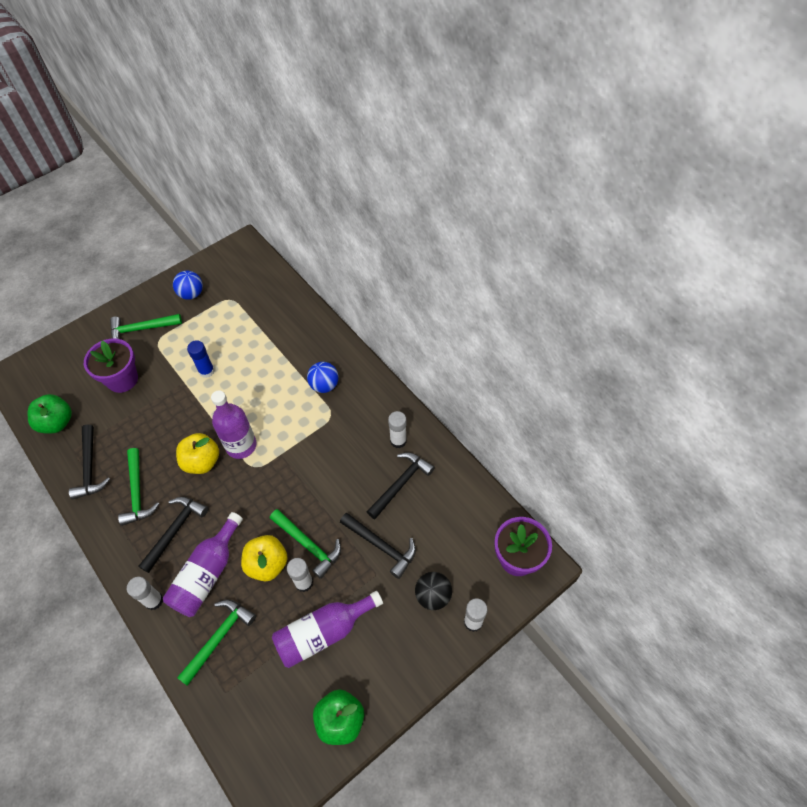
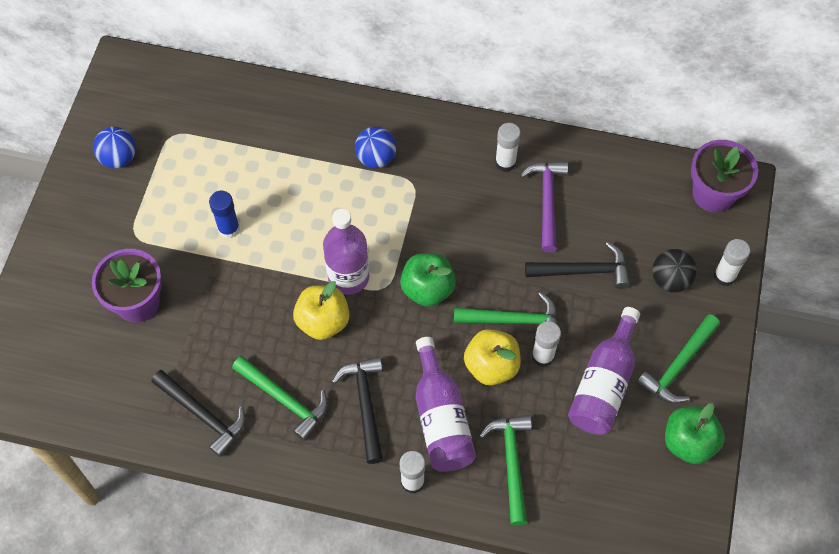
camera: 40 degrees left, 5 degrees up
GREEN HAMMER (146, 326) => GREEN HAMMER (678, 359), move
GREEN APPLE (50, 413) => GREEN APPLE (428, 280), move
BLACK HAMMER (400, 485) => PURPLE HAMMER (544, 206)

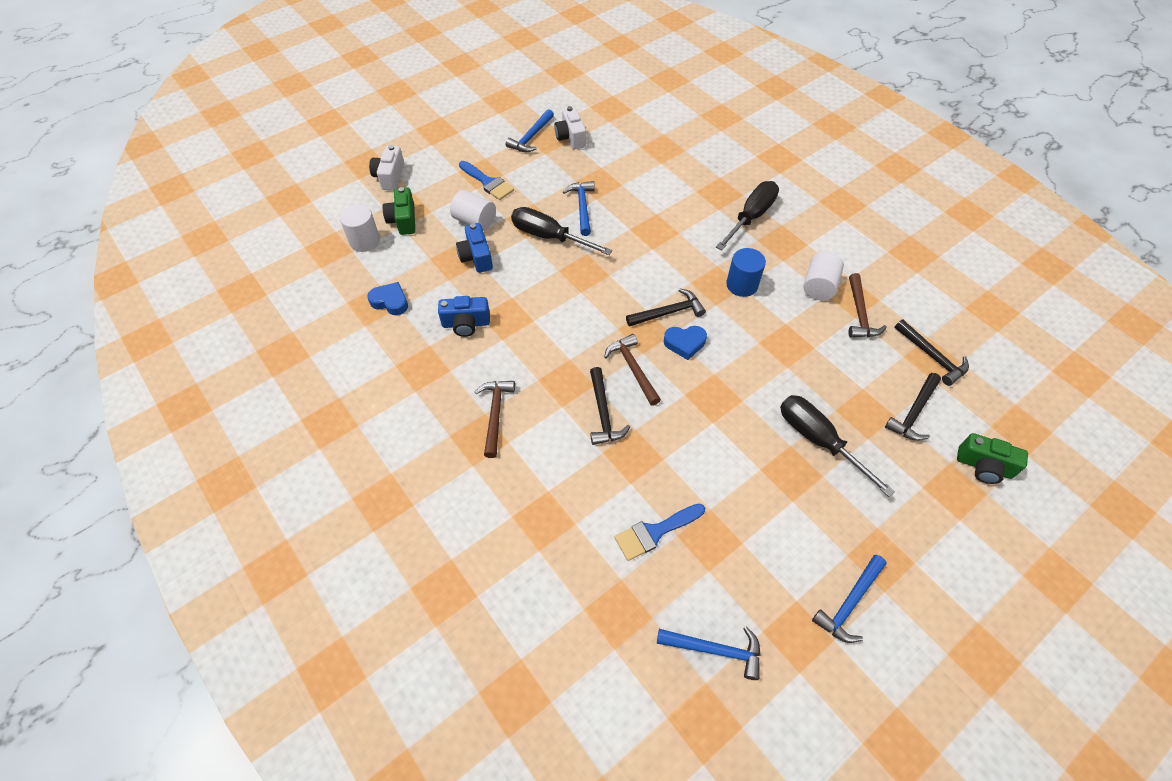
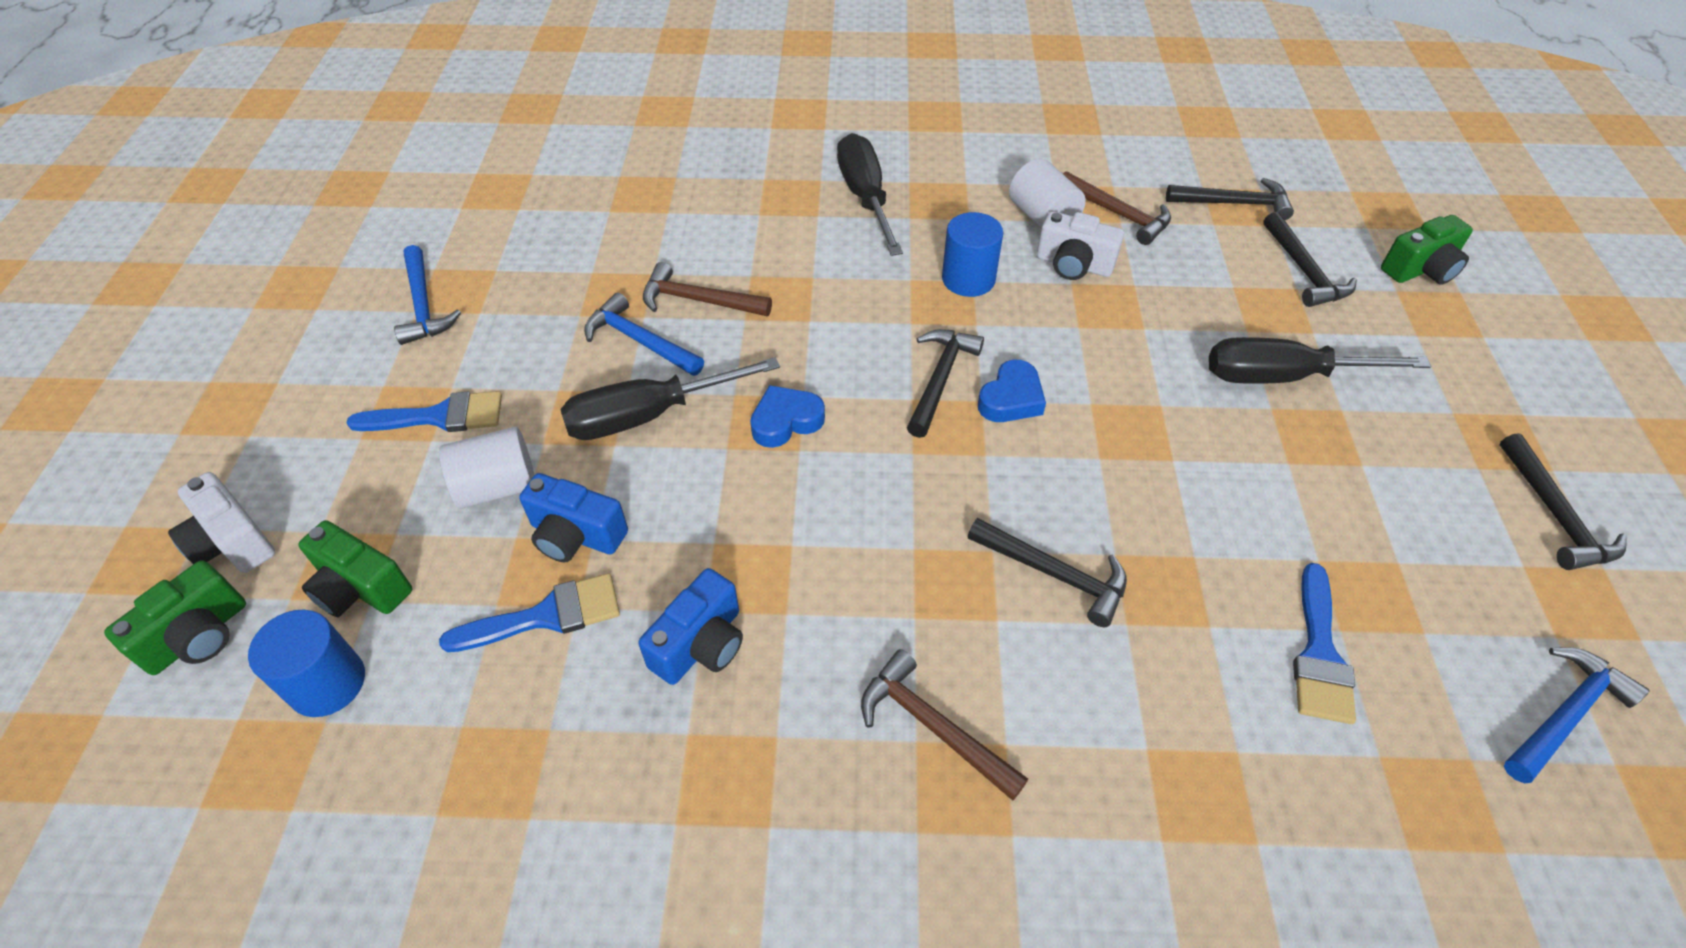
camera: 50 degrees left, 5 degrees down
WHITE CAMERA (570, 127) => WHITE CAMERA (1080, 245), move
WHITE CYLINDER (360, 228) => BLUE CYLINDER (306, 663)
BLUE HEART (387, 298) => BLUE HEART (787, 416), move
BROWN HAMMER (632, 370) => BROWN HAMMER (707, 289), move
BLUE HAMMER (849, 599) => BLACK HAMMER (1563, 501)
nothing => GREEN CAMERA (175, 617)
nothing => BLUE BRUSH (529, 612)

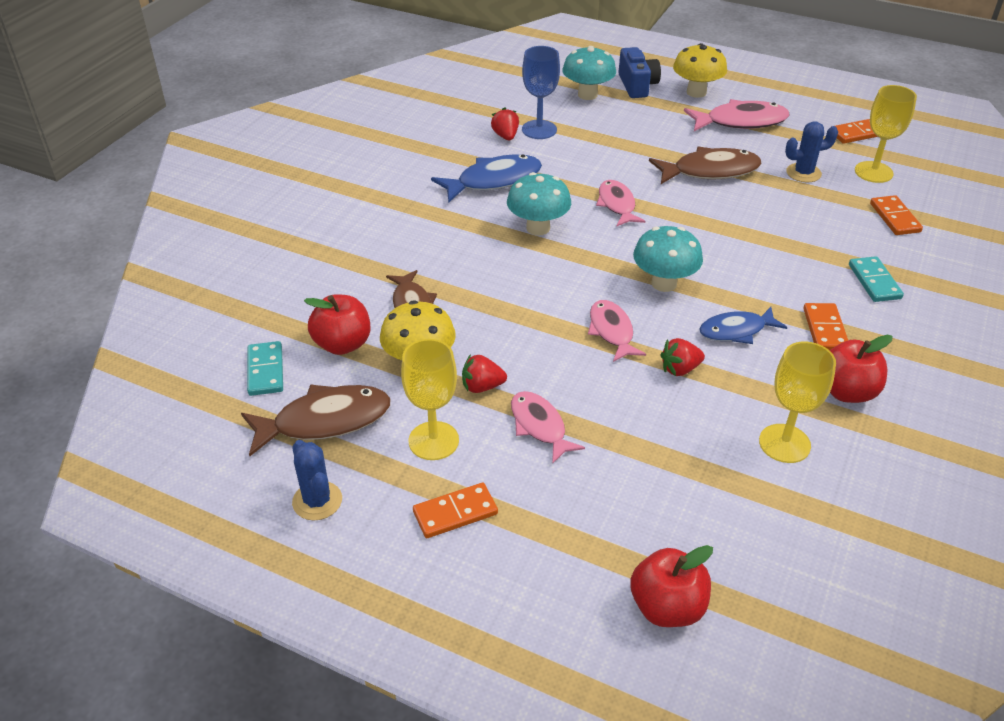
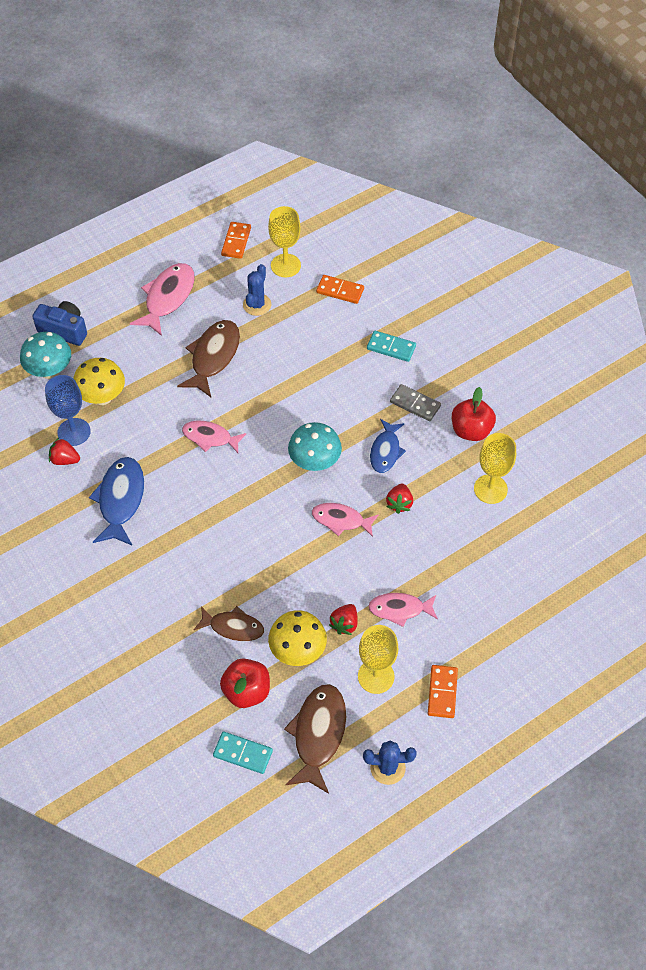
camera: 60 degrees left, 15 degrees up
YELLOW MUSHROOM (700, 70) => YELLOW MUSHROOM (99, 381), move
TURQUOISE MUSHROOM (539, 204) => nothing
ORANGE DOMINO (825, 326) => GREY DOMINO (415, 402)
RED APPLE (671, 586) => nothing

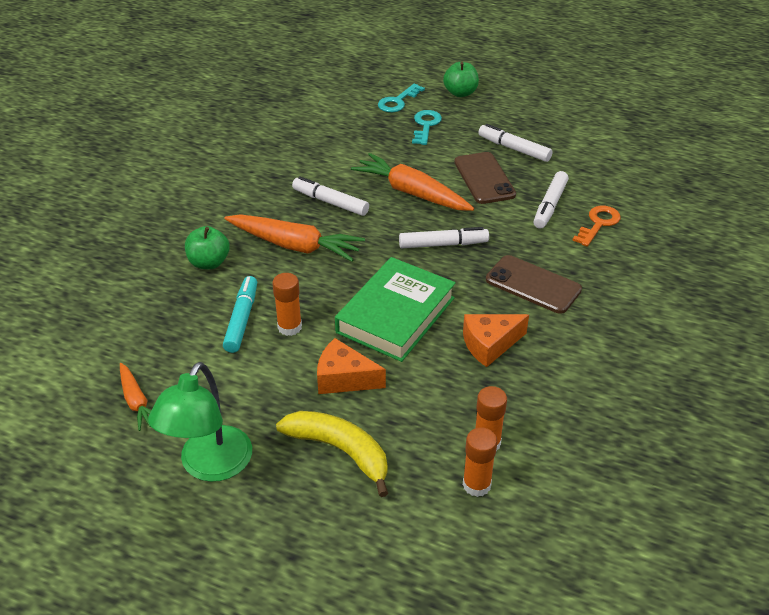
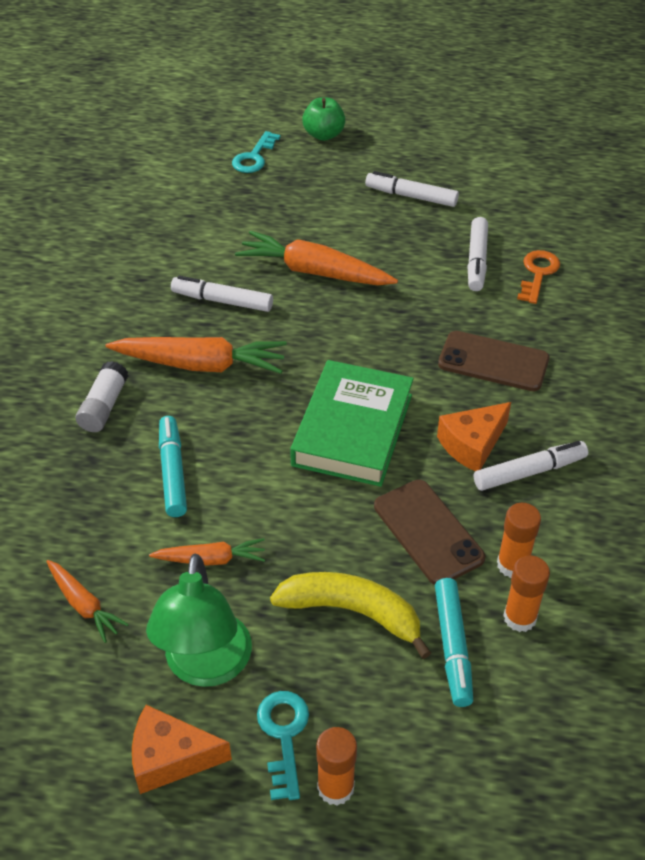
camera: 15 degrees left, 5 degrees up
TURQUOISE KEY (427, 127) => TURQUOISE KEY (283, 745), move
BROWN PHONE (485, 178) => BROWN PHONE (429, 532), move
GREEN APPLE (207, 247) => WHITE GLUE STICK (102, 396)
WHITE MARKER (444, 237) => WHITE MARKER (531, 466), move
ORANGE GLUE STICK (287, 304) => ORANGE GLUE STICK (336, 766), move
ORANGE CHEESE (351, 366) => ORANGE CHEESE (182, 749), move
nothing => ORANGE CARROT (207, 552)
nothing => TURQUOISE MARKER (454, 642)

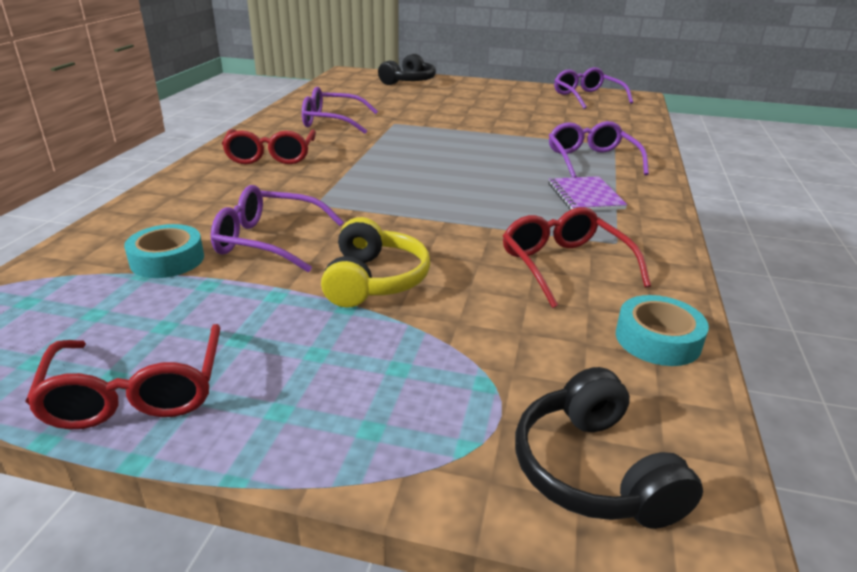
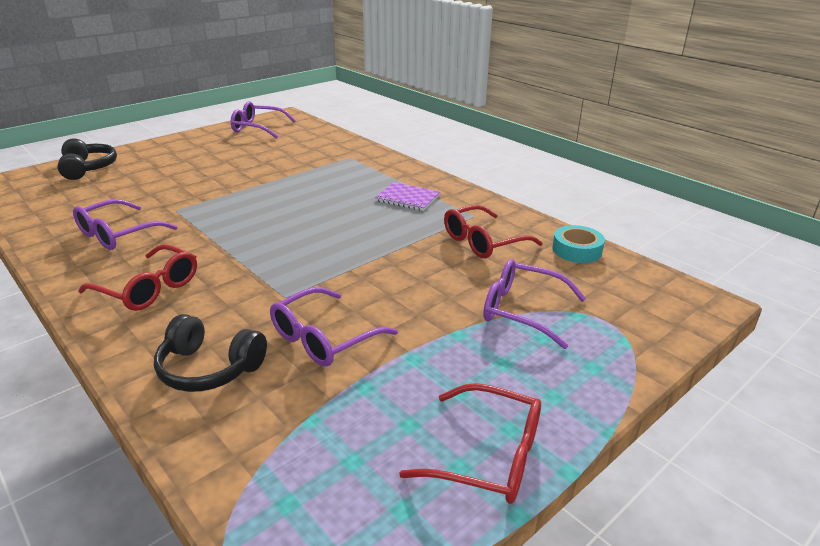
camera: 55 degrees left, 0 degrees up
PURPLE GLASSES (598, 149) => PURPLE GLASSES (534, 304), move
RED GLASSES (577, 257) => RED GLASSES (493, 231), 45 degrees counterclockwise
YELLOW HEADPHONES (375, 262) => nothing
TURQUOISE TAPE (164, 251) => nothing
BLACK HEADPHONES (609, 448) => BLACK HEADPHONES (210, 353), move

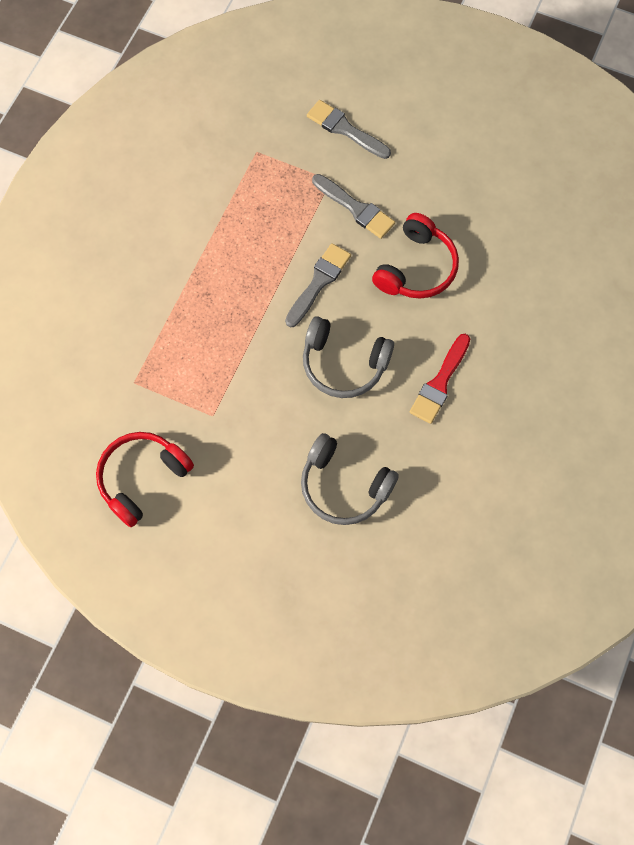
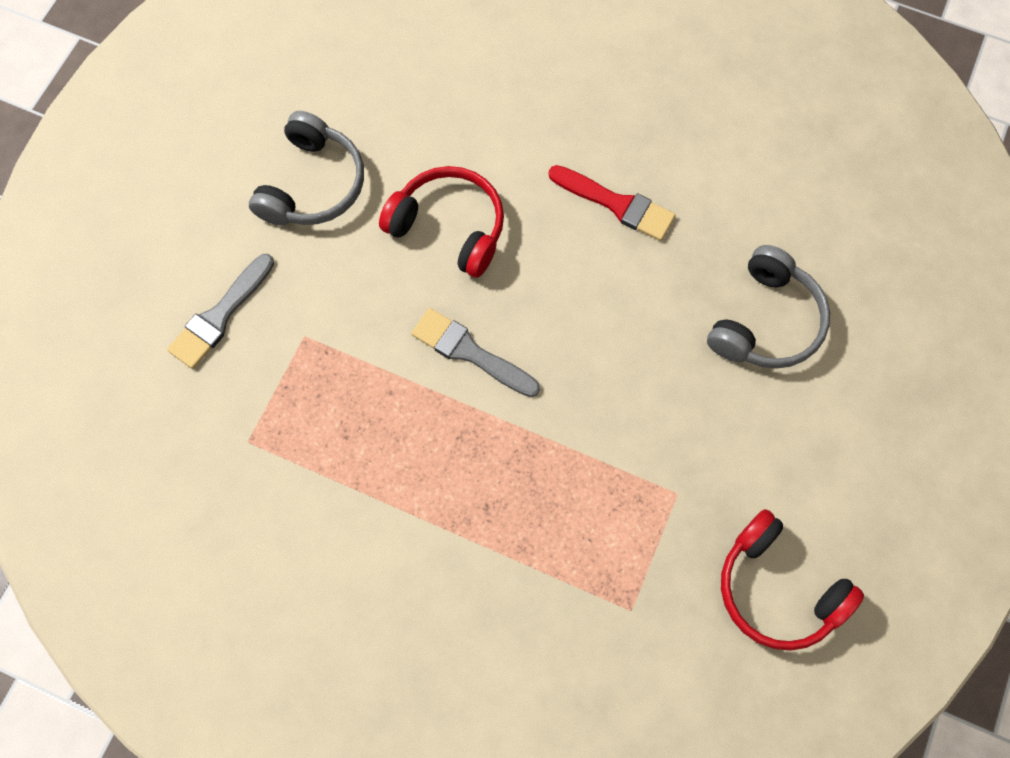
camera: 90 degrees left, 0 degrees up
GREY BRUSH (353, 206) => nothing
GREY HEADPHONES (348, 357) => GREY HEADPHONES (306, 168), move

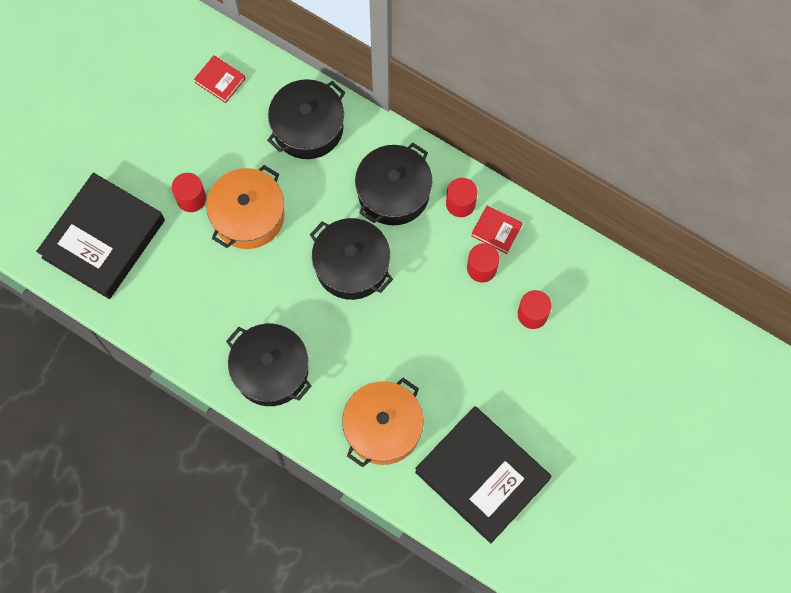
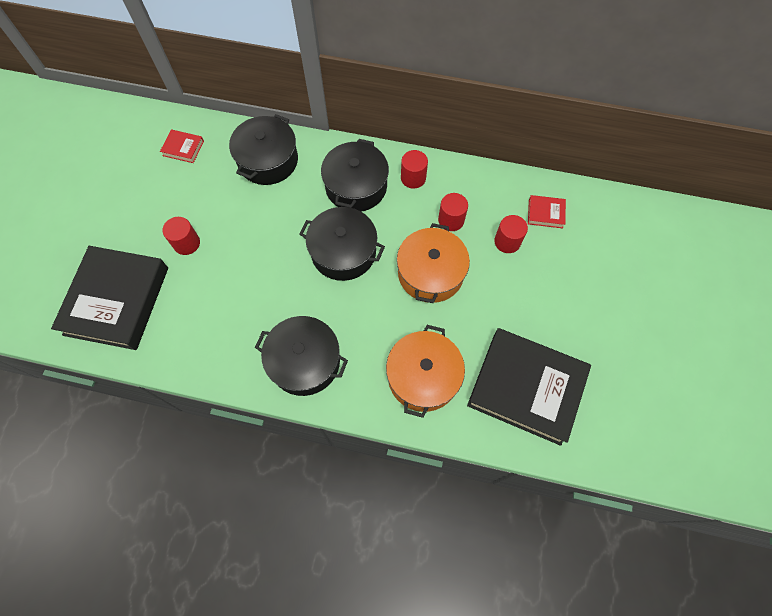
camera: 20 degrees left, 5 degrees down
ORANGE POT (245, 207) => ORANGE POT (433, 263), move
RED BOOK (496, 229) => RED BOOK (547, 211), move

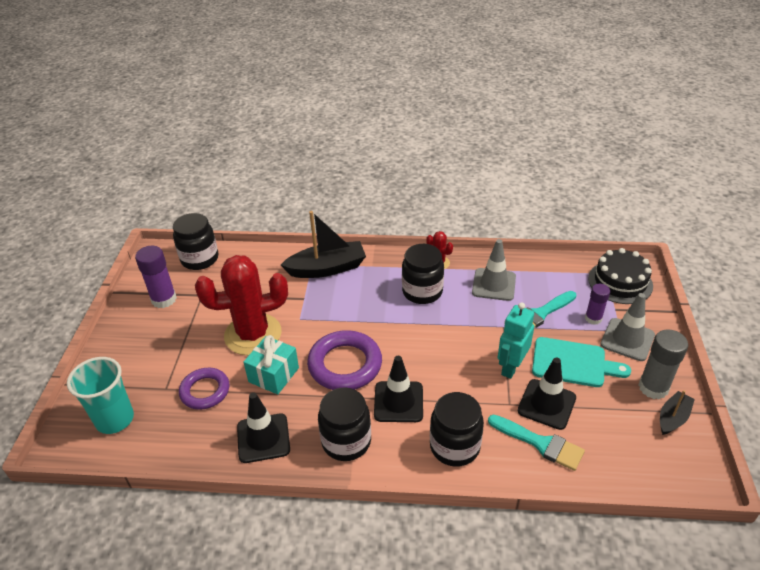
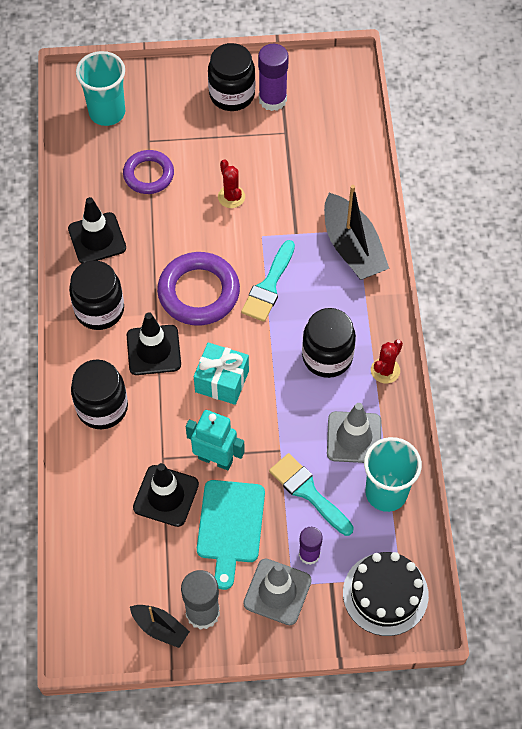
camera: 80 degrees right, 20 degrees up
BLACK JAR (195, 241) => BLACK JAR (231, 77), move
RED CACTUS (241, 305) => RED CACTUS (231, 183), x0.43
TURQUOISE GIFT (271, 365) => TURQUOISE GIFT (221, 373), move
TURQUOISE BRUSH (536, 443) => TURQUOISE BRUSH (268, 281), move
nothing => TURQUOISE CUP (393, 474)

